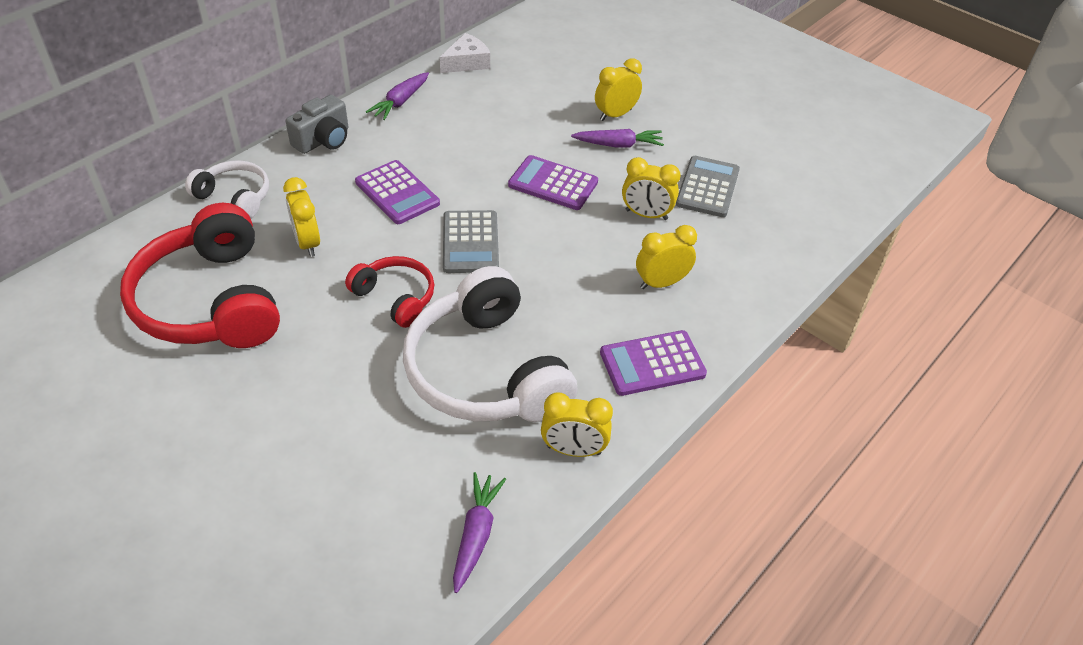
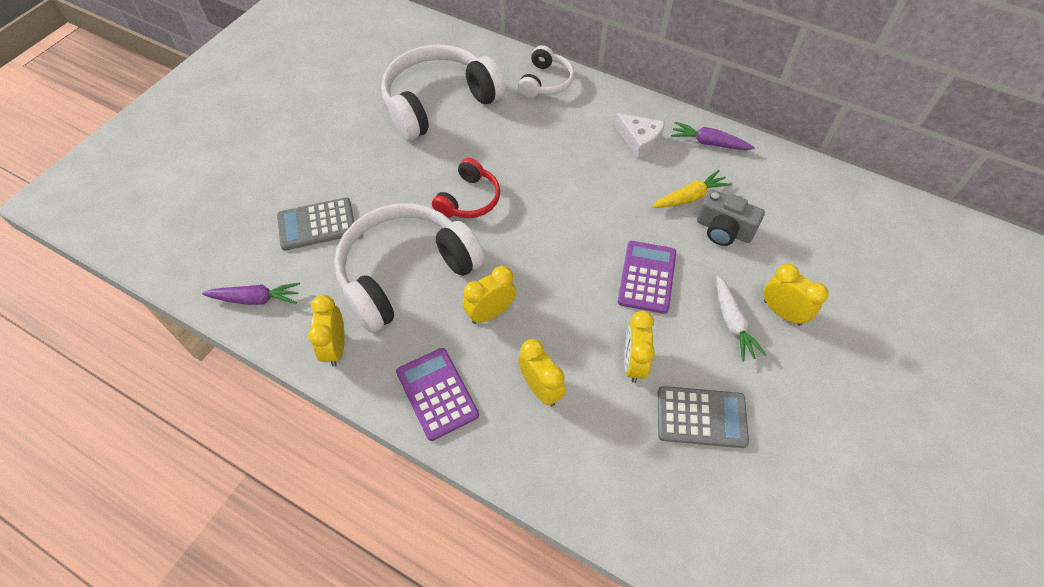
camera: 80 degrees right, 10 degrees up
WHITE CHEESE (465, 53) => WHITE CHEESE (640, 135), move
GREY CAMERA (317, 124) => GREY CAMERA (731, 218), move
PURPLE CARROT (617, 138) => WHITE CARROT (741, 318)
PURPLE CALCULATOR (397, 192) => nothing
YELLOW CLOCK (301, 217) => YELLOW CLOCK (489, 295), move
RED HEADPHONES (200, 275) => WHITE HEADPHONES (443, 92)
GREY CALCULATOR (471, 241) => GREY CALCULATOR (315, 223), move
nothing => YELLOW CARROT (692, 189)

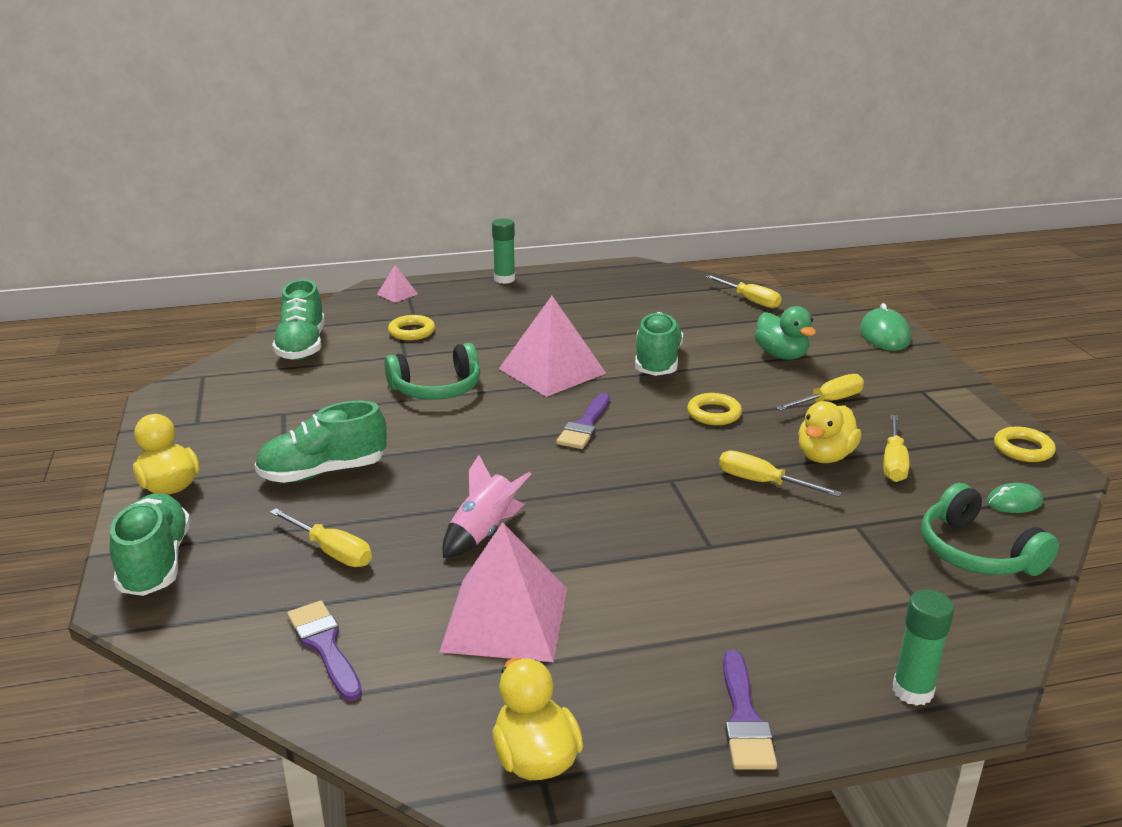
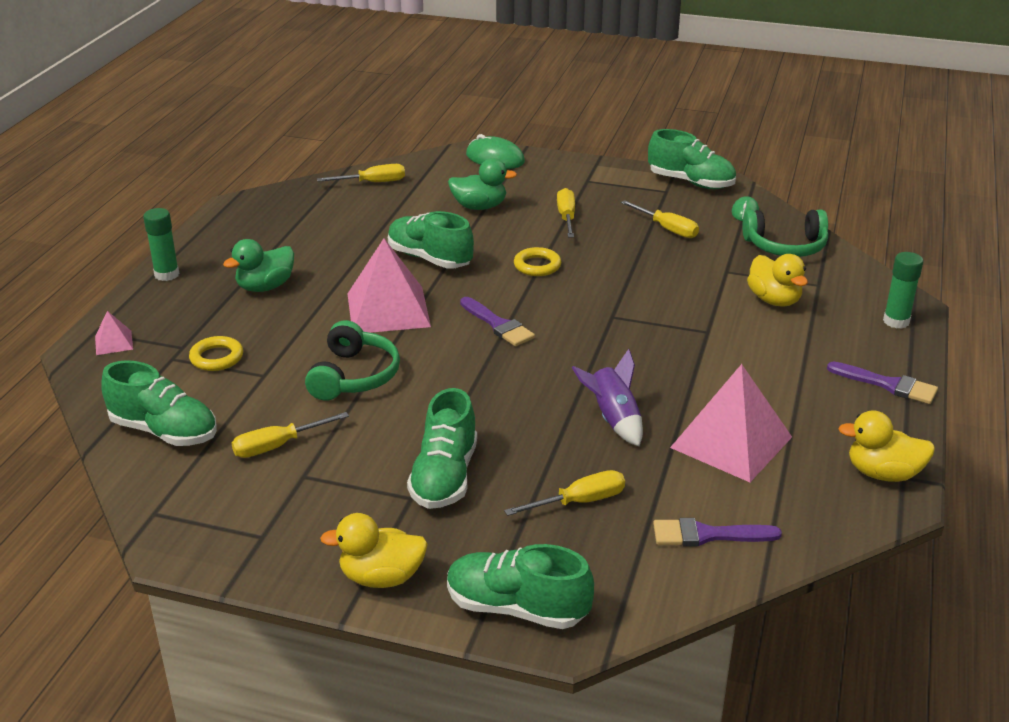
camera: 60 degrees left, 5 degrees up
YELLOW DUCK (830, 432) => YELLOW DUCK (777, 280), move
YELLOW RING (1025, 444) => GREEN SHOE (692, 159)
YELLOW SCREWDRIVER (780, 473) => YELLOW SCREWDRIVER (290, 435), move
PINK ROCKET (487, 506) => PURPLE ROCKET (607, 397)
nothing => GREEN DUCK (258, 265)

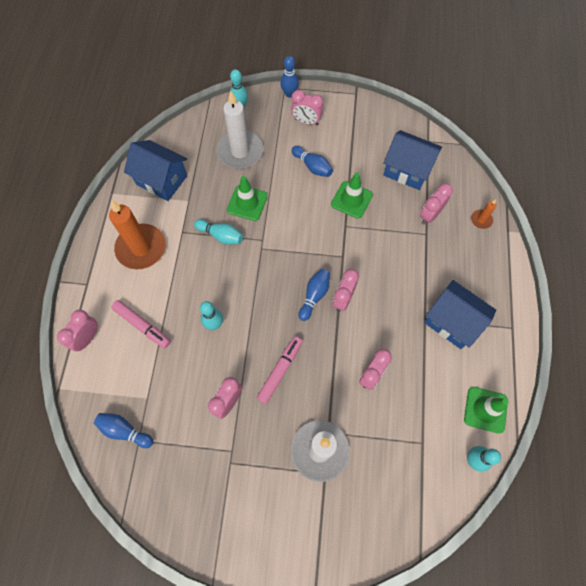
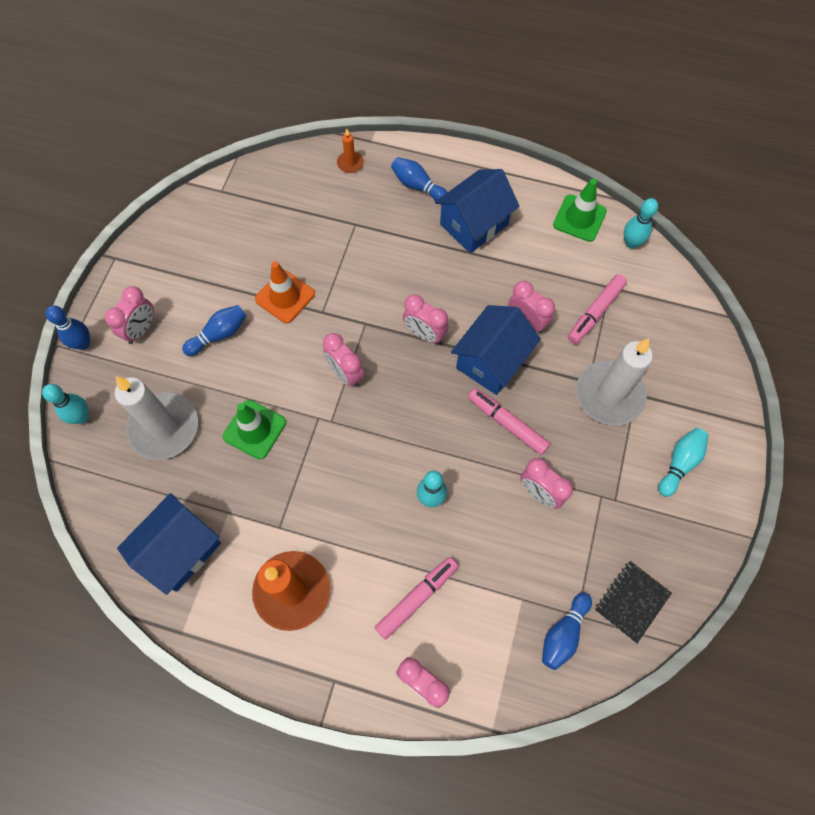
camera: 80 degrees left, 0 degrees up
BLUE HOUSE (412, 160) => BLUE HOUSE (496, 350), move
GREEN TRAFFIC CONE (352, 196) => ORANGE TRAFFIC CONE (285, 292)
PINK CLOCK (436, 204) => PINK CLOCK (343, 360), move
TURQUOISE BOWLING PIN (218, 232) => TURQUOISE BOWLING PIN (683, 462), move
BLUE BOWLING PIN (314, 295) => BLUE BOWLING PIN (419, 179), move
nothing => PINK MARKER (597, 309)
nothing => BLACK NOTEBOOK (633, 602)

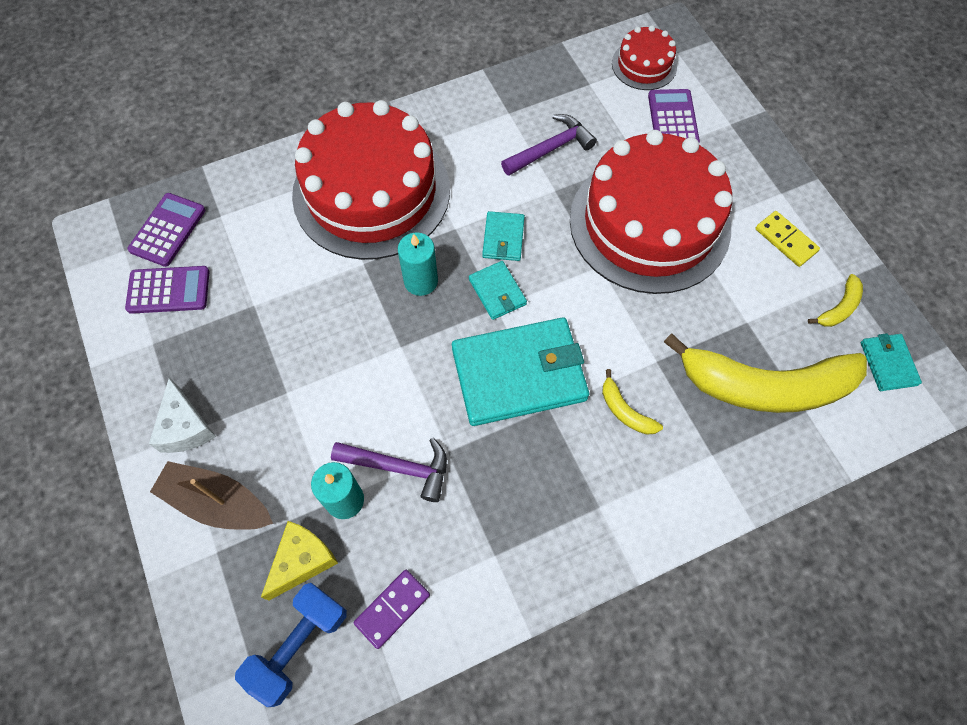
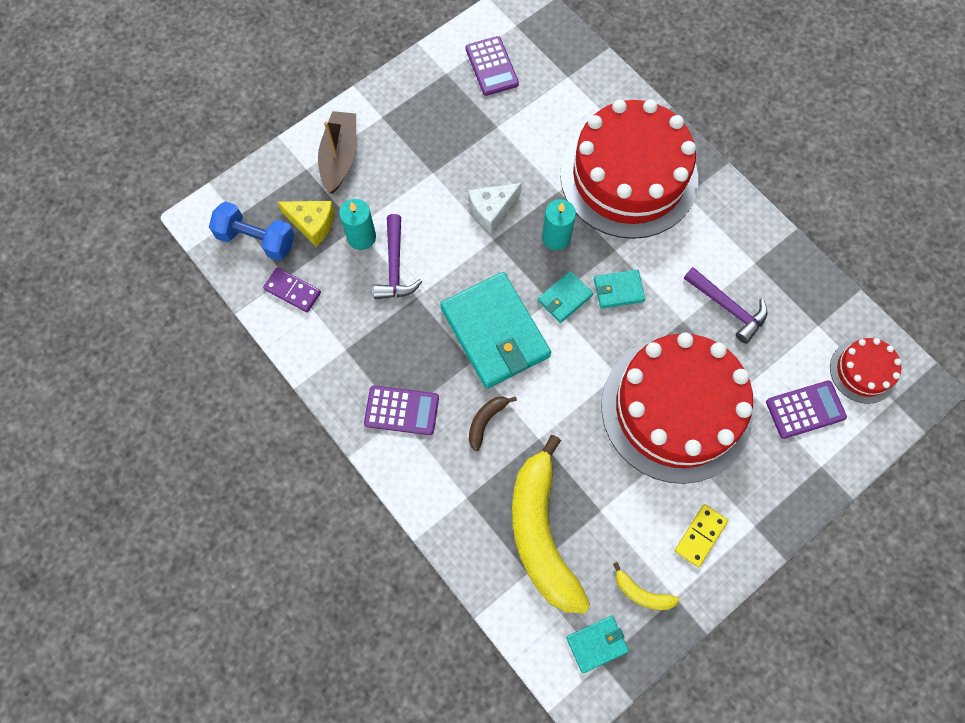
camera: 75 degrees right, 5 degrees up
PURPLE CALCULATOR (166, 230) => PURPLE CALCULATOR (401, 410), move
YELLOW BANANA (632, 402) => BROWN BANANA (493, 423)
WHITE CHEESE (182, 415) => WHITE CHEESE (495, 208), move

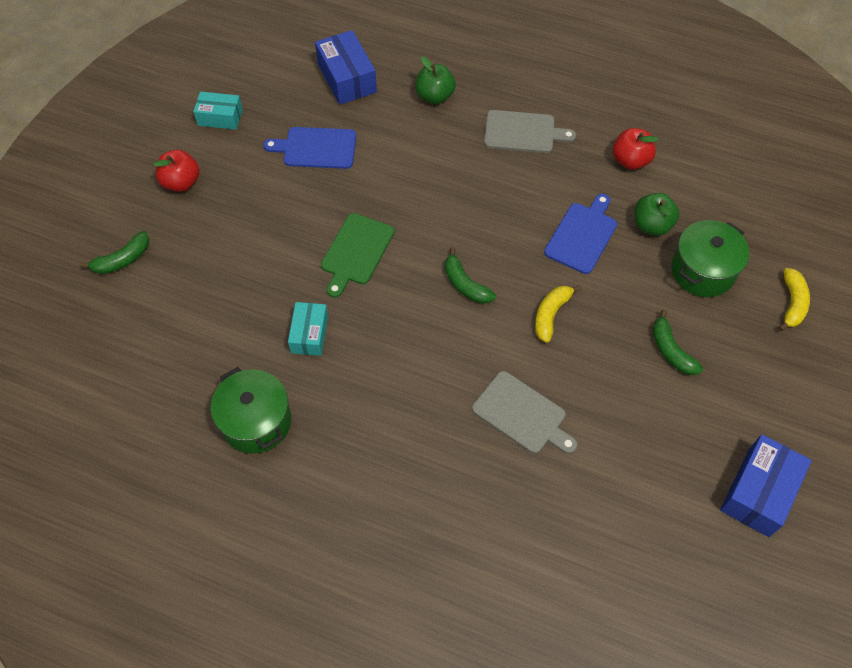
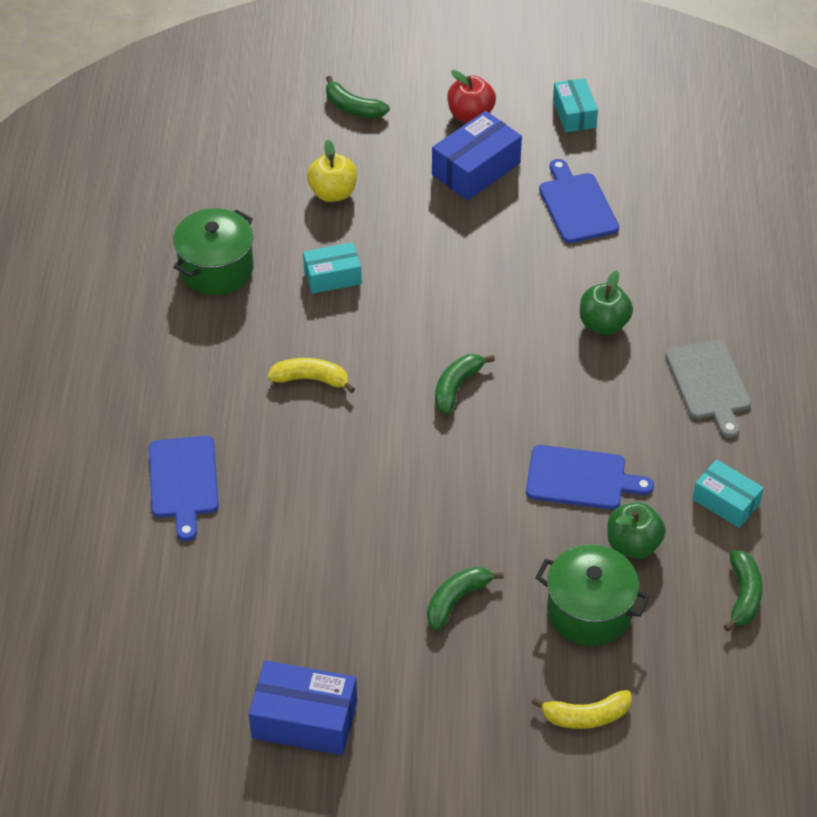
camera: 70 degrees right, 10 degrees down
BLUE BOX (346, 67) => BLUE BOX (477, 156), move
GREEN APPLE (436, 80) => GREEN APPLE (606, 302), move
RED APPLE (635, 149) => TURQUOISE BOX (728, 493)
GREEN CUTTING BOARD (357, 255) => nothing
YELLOW BANANA (558, 314) => YELLOW BANANA (311, 375), move
GREY CUTTING BOARD (524, 412) => nothing
nothing => YELLOW APPLE (332, 171)
nothing => BLUE CUTTING BOARD (184, 488)
nothing => GREEN BANANA (743, 590)

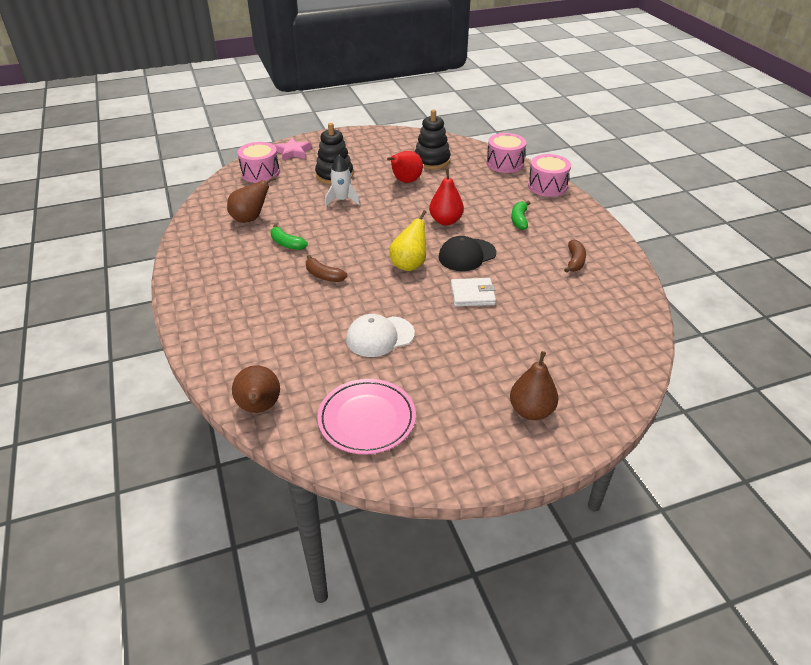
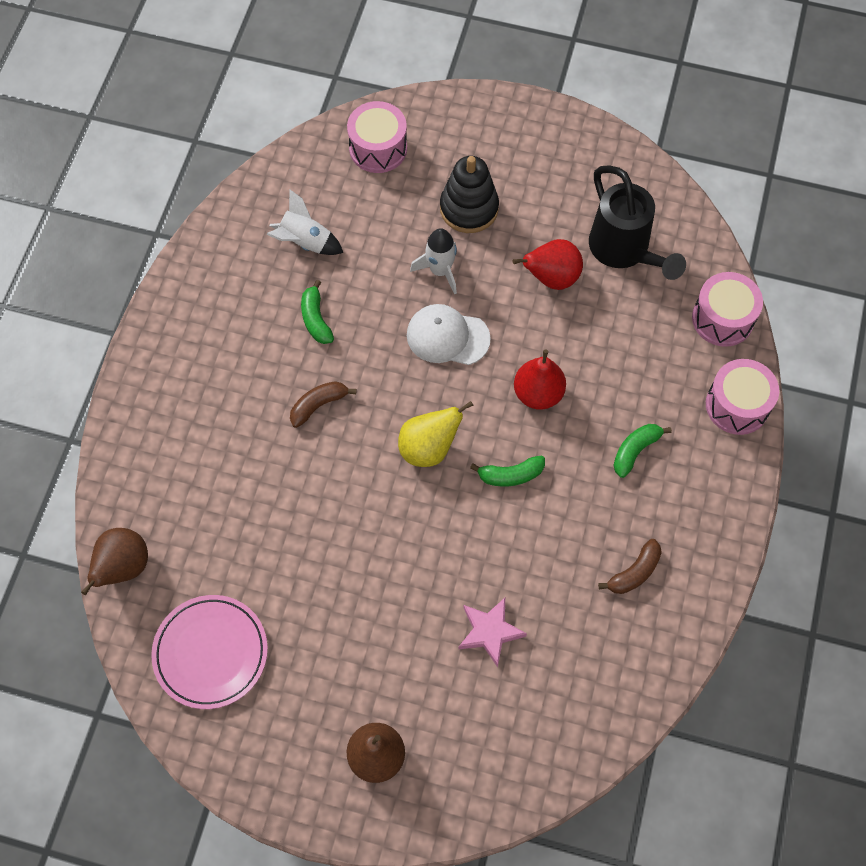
camera: 35 degrees right, 25 degrees up
BLACK STACKING TOY (433, 139) => BLACK WATERING CAN (637, 222)
PINK STAR (292, 149) => PINK STAR (493, 632), move
BROWN PEAR (251, 199) => WHITE ROCKET (304, 222)
BLACK CAP (467, 253) => GREEN BANANA (507, 471)
BROWN BANANA (326, 268) => BROWN BANANA (323, 404), 75 degrees clockwise
WHITE WALLET (473, 292) => nothing
WHITE CAP (380, 335) => WHITE CAP (449, 334), move

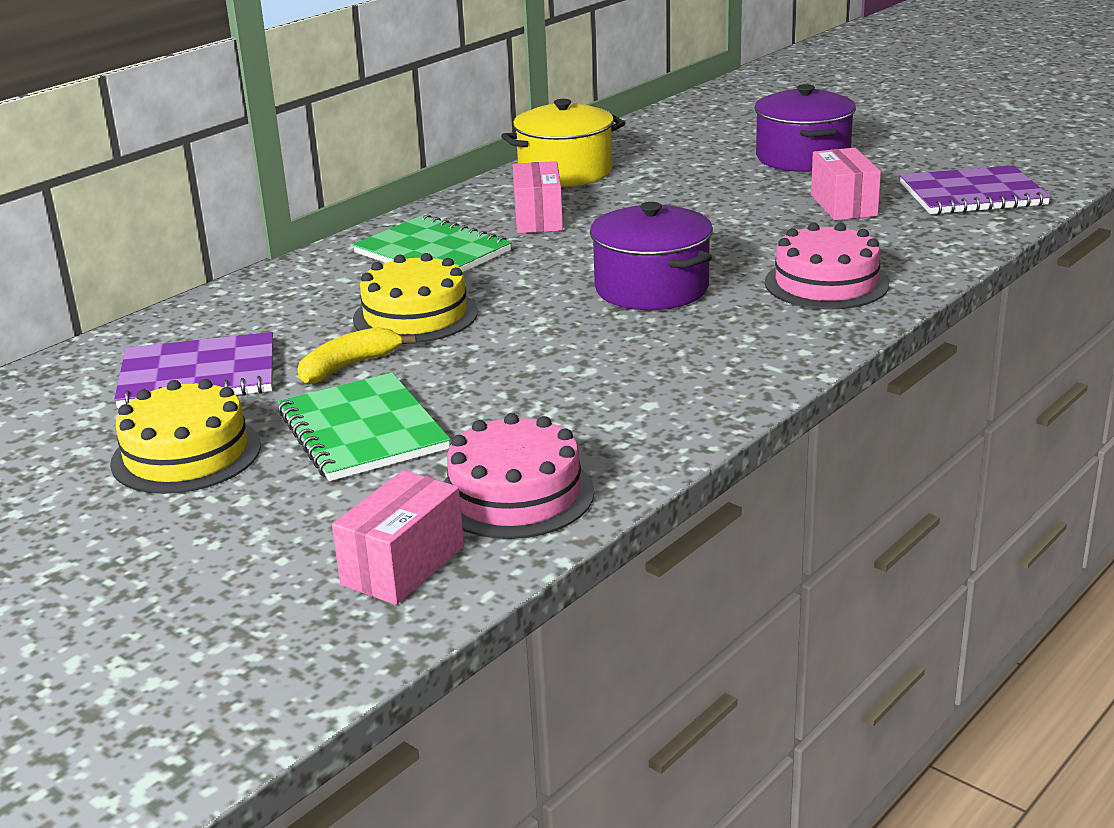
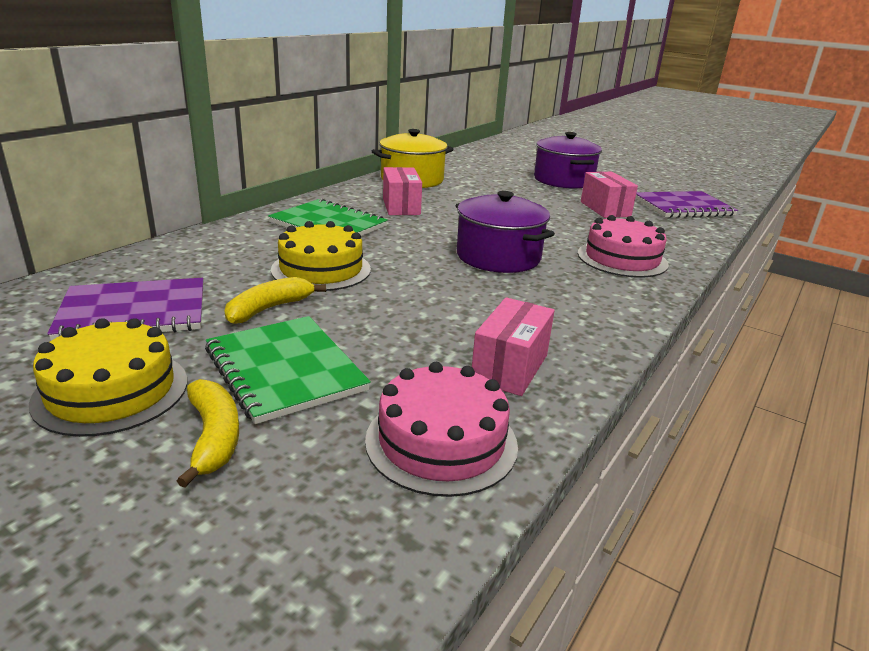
camera: 10 degrees left, 0 degrees up
PINK BOX (398, 537) => PINK BOX (513, 346), move
nothing => YELLOW BANANA (208, 433)

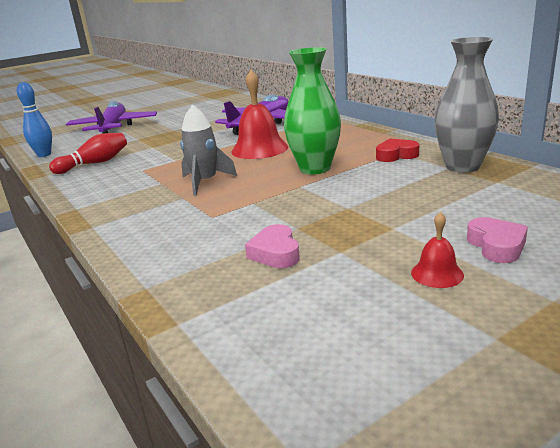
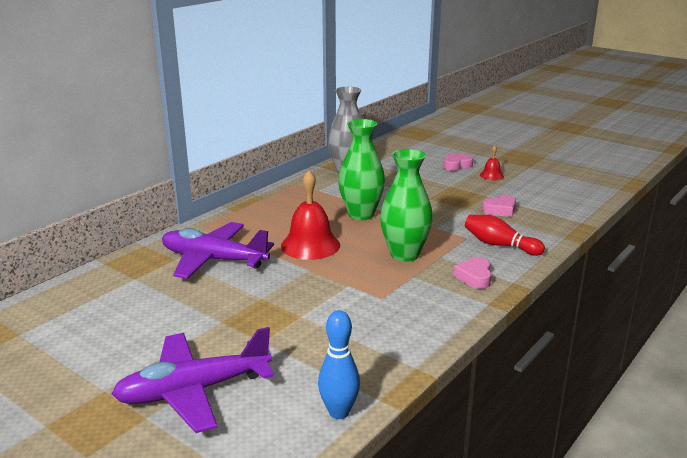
camera: 110 degrees left, 0 degrees up
GREY ROCKET (208, 150) => GREEN VASE (406, 205)
RED BOWLING PIN (88, 153) => RED BOWLING PIN (505, 235), move
RED HEART (397, 150) => nothing
nothing => PINK HEART (472, 273)

